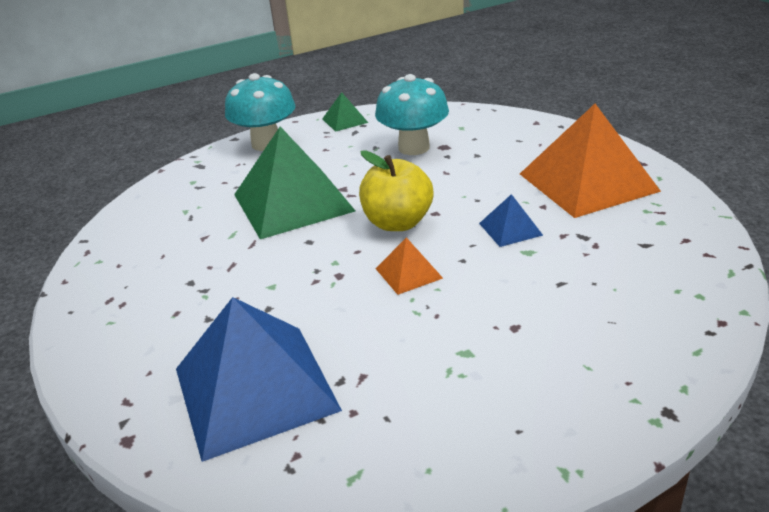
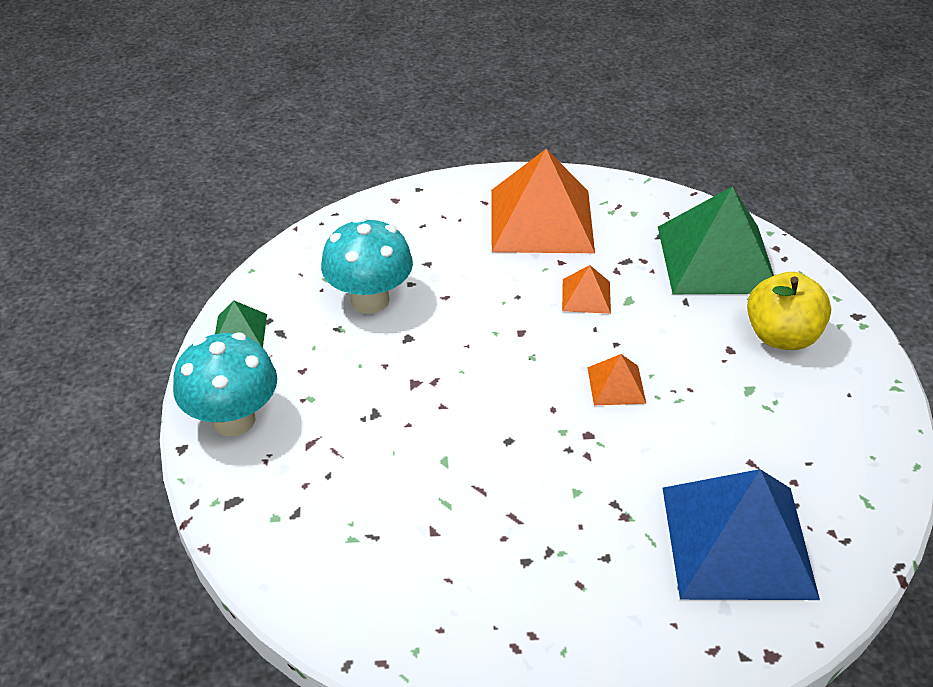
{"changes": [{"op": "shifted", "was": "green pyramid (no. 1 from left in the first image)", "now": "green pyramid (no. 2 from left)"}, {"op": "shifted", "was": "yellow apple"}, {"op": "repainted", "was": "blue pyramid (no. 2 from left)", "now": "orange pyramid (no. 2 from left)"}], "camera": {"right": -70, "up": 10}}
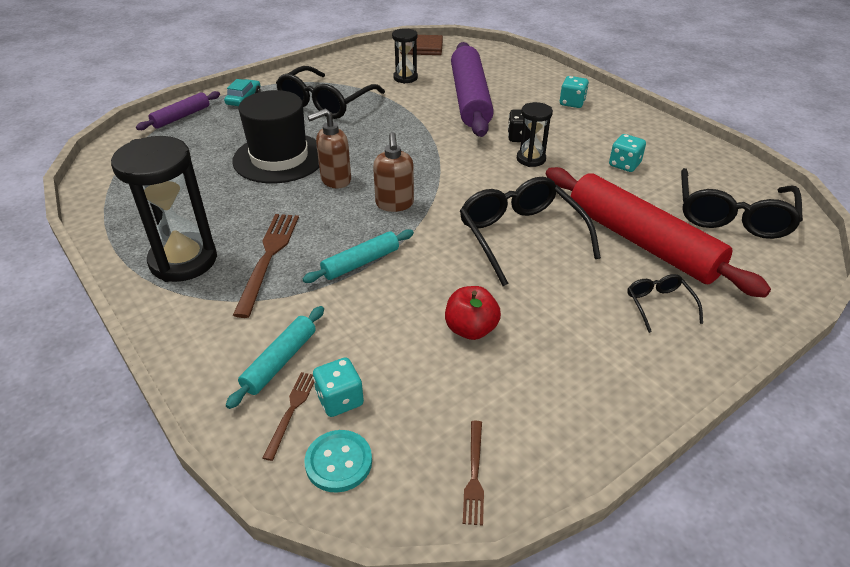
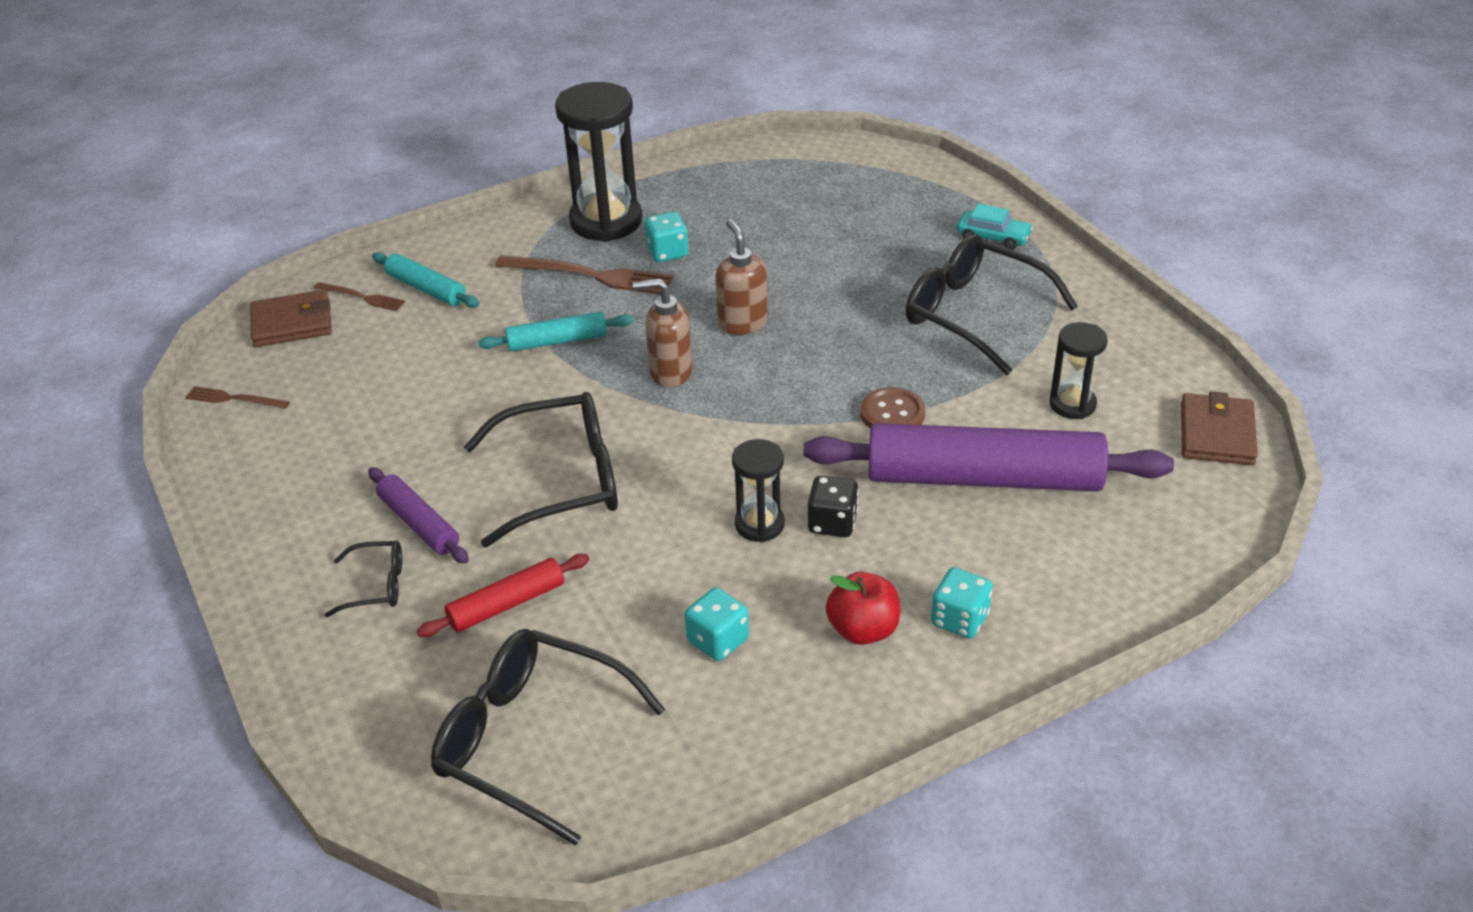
{"changes": [{"op": "gone", "was": "black hat"}, {"op": "new", "now": "brown button"}, {"op": "shifted", "was": "purple rolling pin (no. 1 from left)"}, {"op": "shifted", "was": "turquoise dice (no. 1 from left)"}, {"op": "shifted", "was": "red apple"}, {"op": "swapped", "was": "turquoise button", "now": "brown wallet (no. 1 from left)"}, {"op": "rotated", "was": "turquoise rolling pin (no. 2 from left)", "clockwise": -75}, {"op": "scaled", "was": "red rolling pin", "ratio": 0.48}], "camera": {"right": 100, "up": 0}}
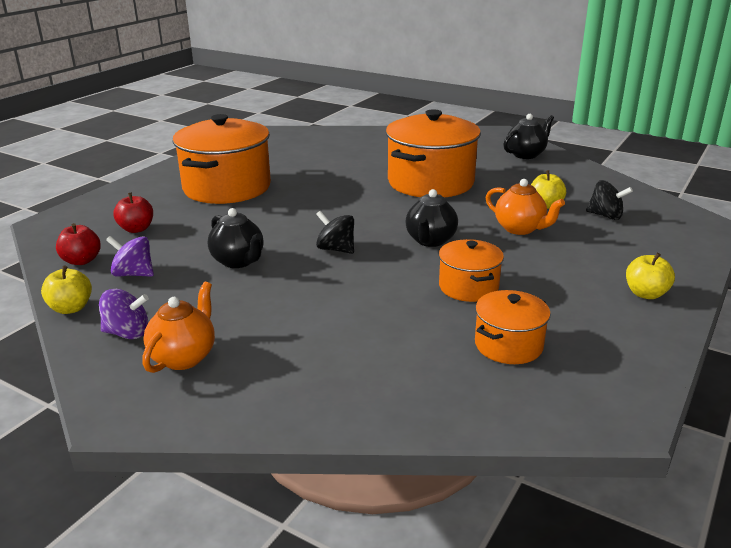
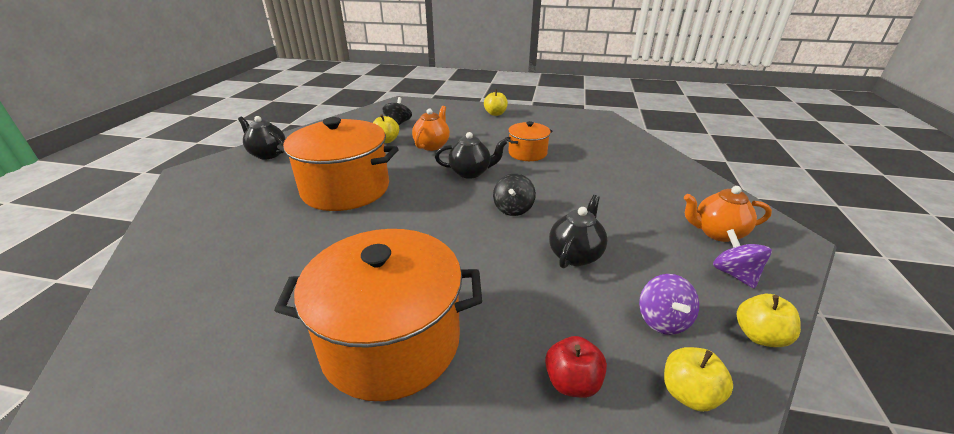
{"changes": [{"op": "gone", "was": "orange pot (no. 4 from left)"}, {"op": "repainted", "was": "red apple (no. 1 from left)", "now": "yellow apple (no. 3 from left)"}], "camera": {"right": -110, "up": 5}}
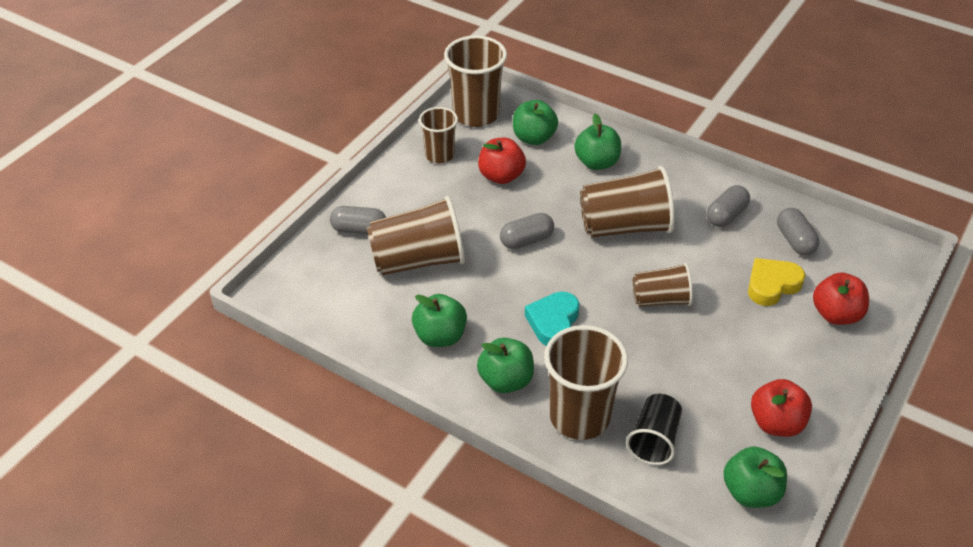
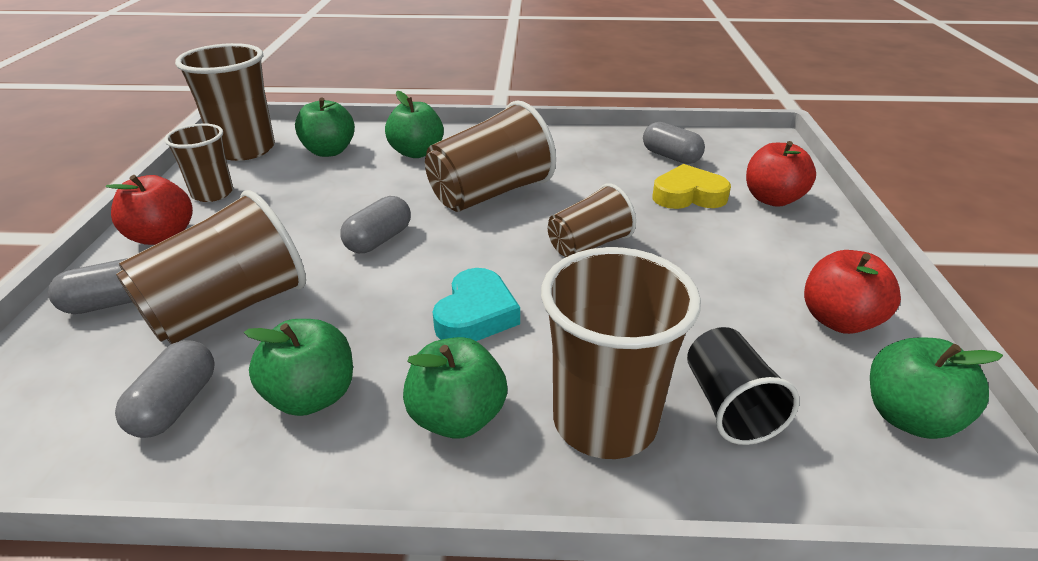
{"changes": [{"op": "shifted", "was": "red apple (no. 1 from left)"}, {"op": "shifted", "was": "grey capsule (no. 3 from left in the first image)", "now": "grey capsule (no. 2 from left)"}, {"op": "rotated", "was": "turquoise heart", "clockwise": -150}, {"op": "rotated", "was": "yellow heart", "clockwise": 60}], "camera": {"right": -30, "up": -10}}
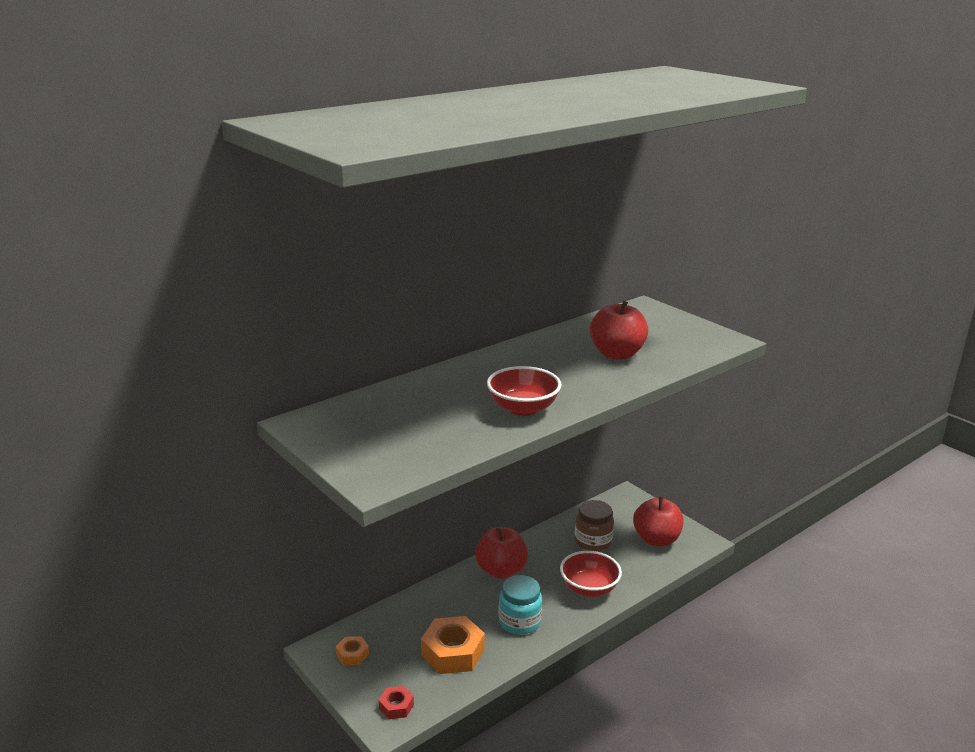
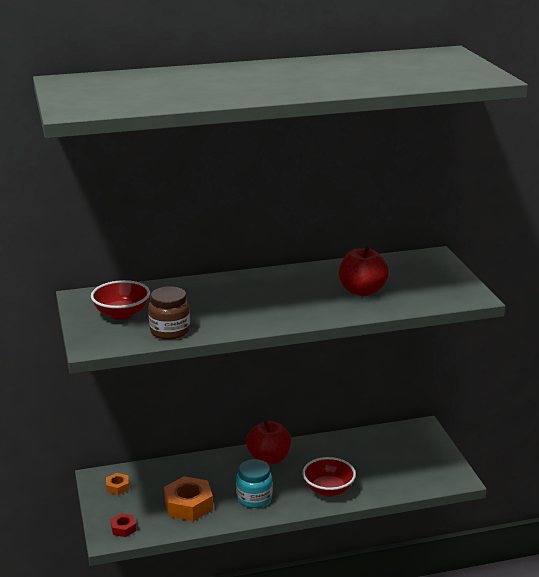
{"changes": [{"op": "gone", "was": "red apple (no. 3 from left)"}, {"op": "shifted", "was": "red bowl (no. 1 from left)"}, {"op": "shifted", "was": "brown jar"}], "camera": {"right": 25, "up": 0}}
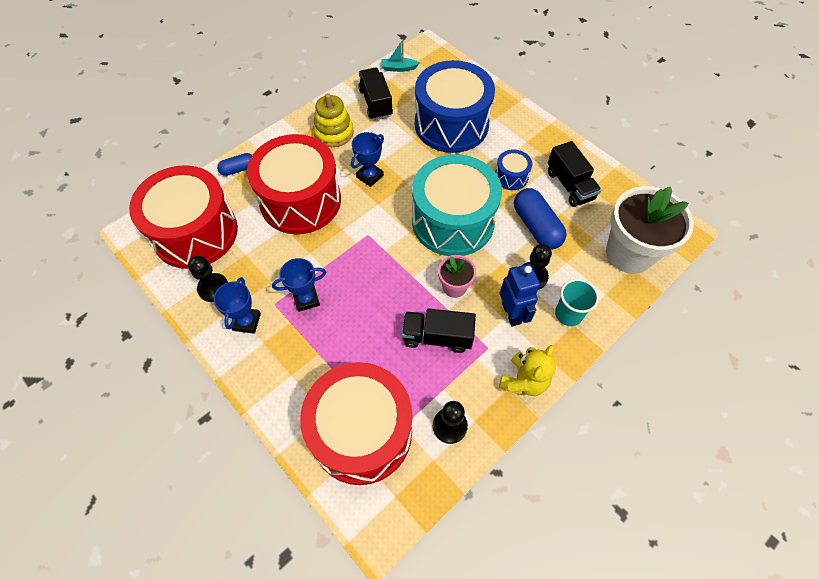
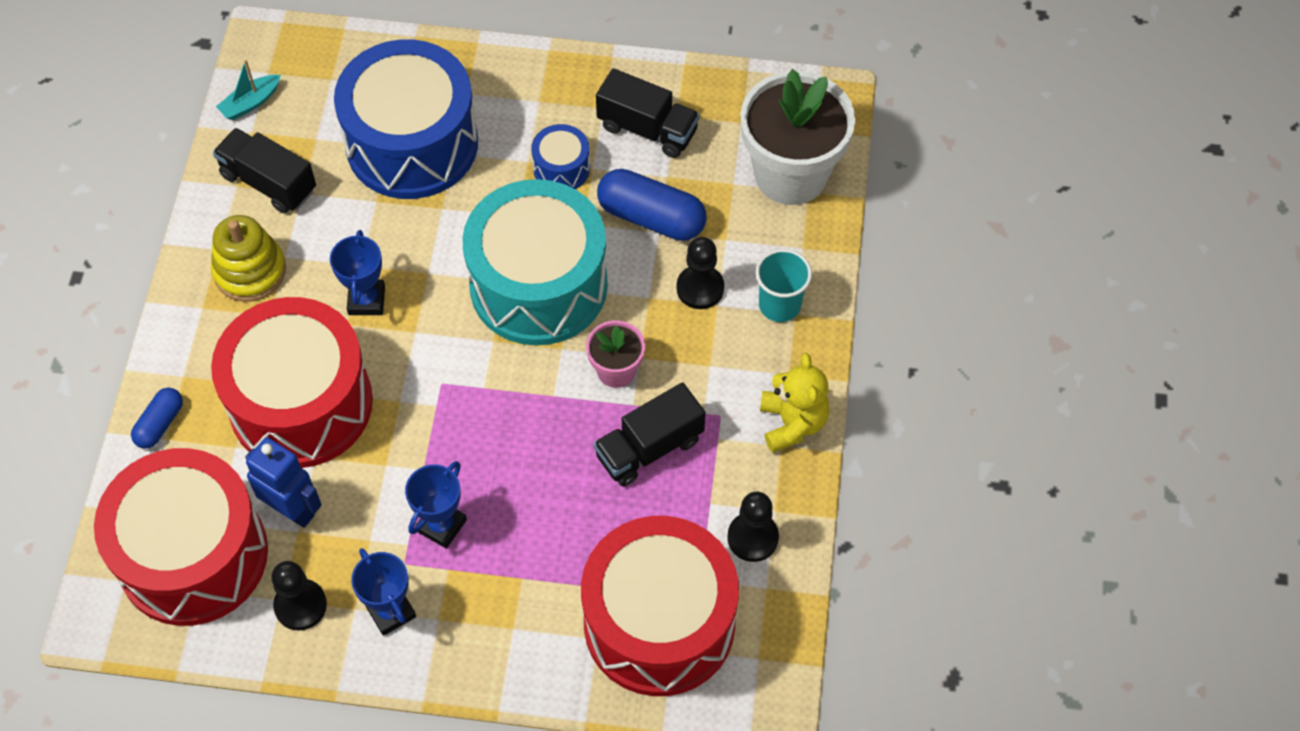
{"changes": [{"op": "shifted", "was": "blue robot"}], "camera": {"right": -40, "up": 0}}
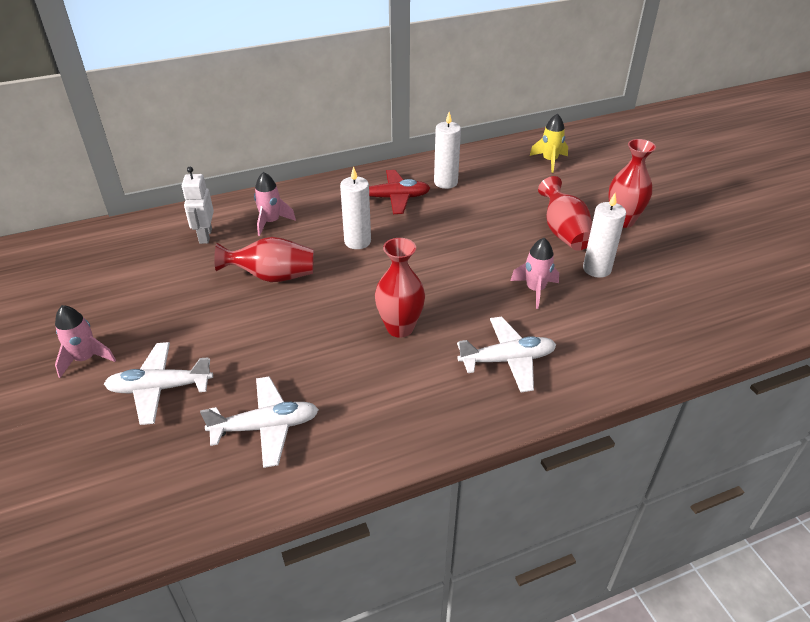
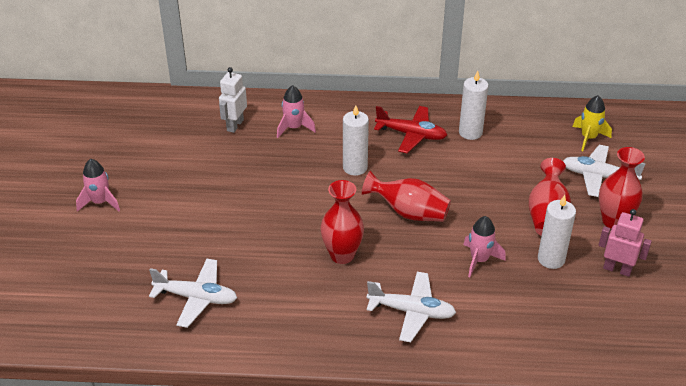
{"changes": [{"op": "new", "now": "pink robot"}, {"op": "shifted", "was": "white plane (no. 1 from left in the first image)", "now": "white plane (no. 3 from left)"}, {"op": "shifted", "was": "red vase (no. 1 from left in the first image)", "now": "red vase (no. 2 from left)"}], "camera": {"right": 25, "up": 0}}
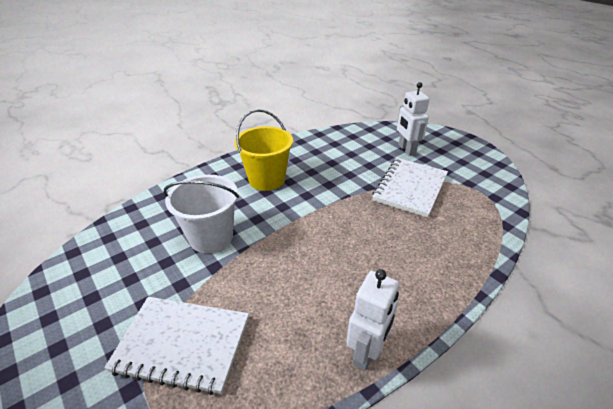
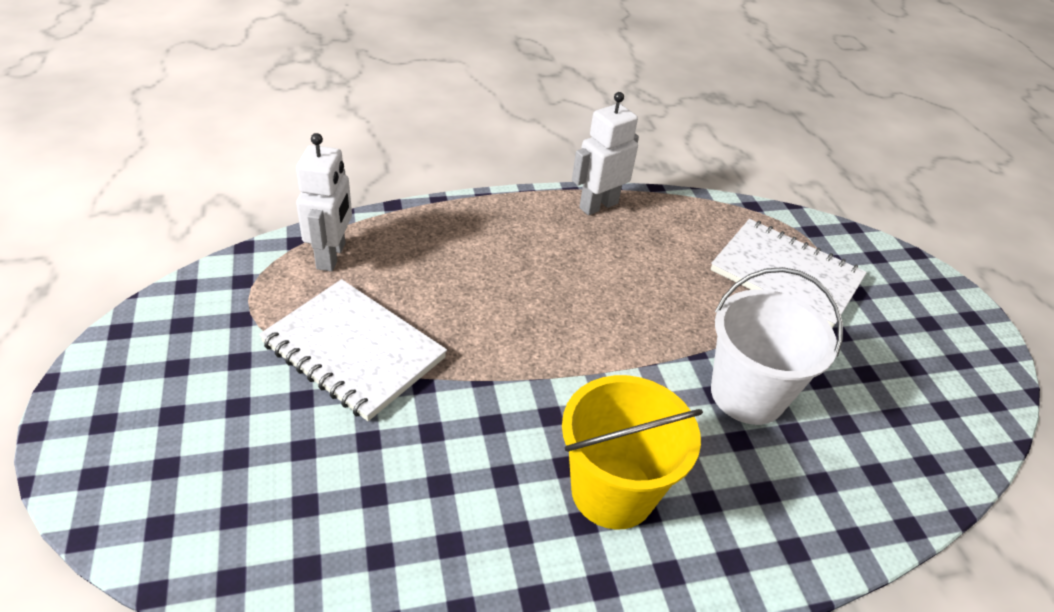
{"changes": [{"op": "shifted", "was": "white robot (no. 2 from left in the first image)", "now": "white robot (no. 1 from left)"}, {"op": "rotated", "was": "white notebook (no. 2 from left in the first image)", "clockwise": 75}], "camera": {"right": -160, "up": 5}}
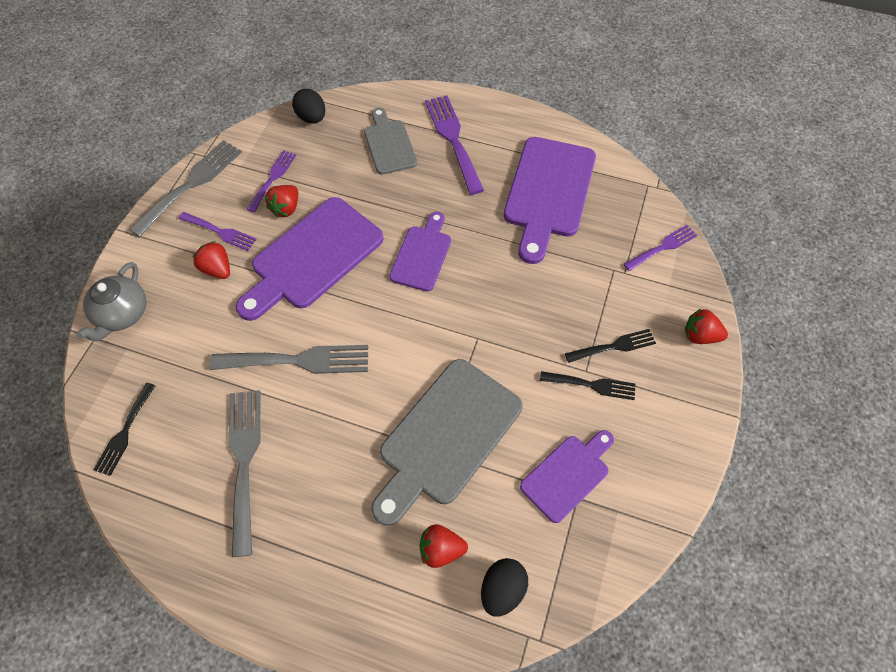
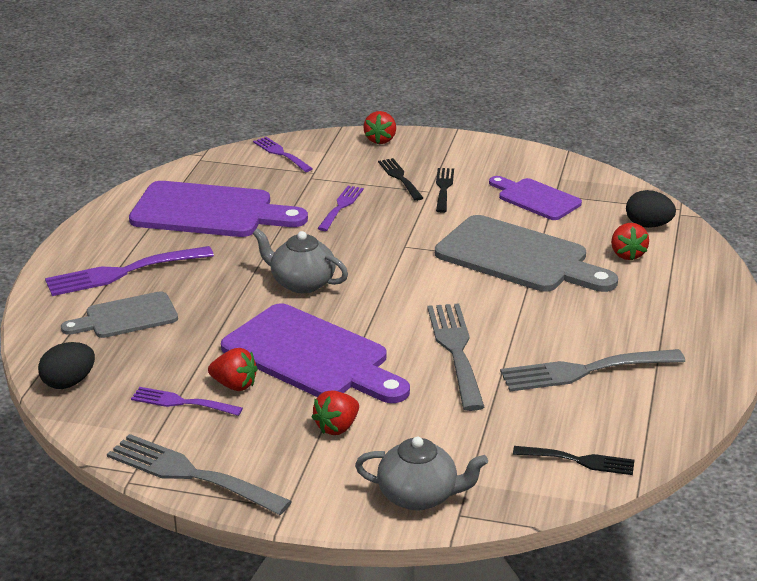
{"changes": [{"op": "shifted", "was": "purple fork (no. 1 from left in the first image)", "now": "purple fork (no. 4 from left)"}, {"op": "swapped", "was": "purple cutting board (no. 2 from left)", "now": "grey teapot (no. 1 from left)"}], "camera": {"right": -95, "up": -30}}
